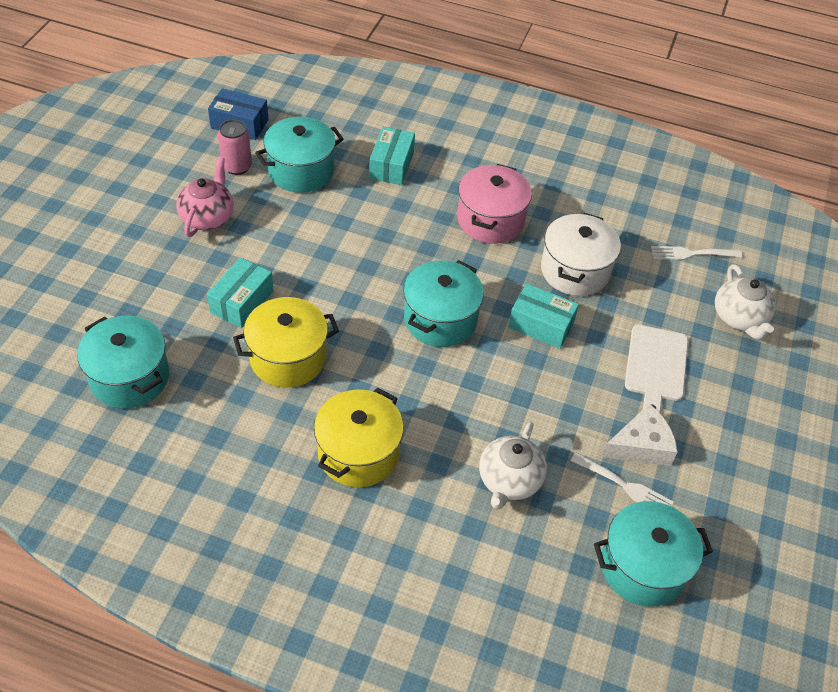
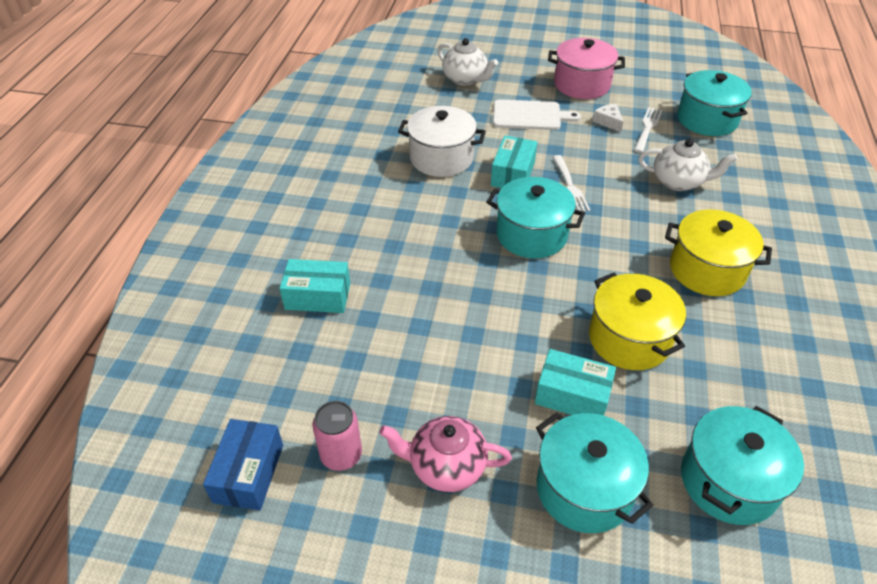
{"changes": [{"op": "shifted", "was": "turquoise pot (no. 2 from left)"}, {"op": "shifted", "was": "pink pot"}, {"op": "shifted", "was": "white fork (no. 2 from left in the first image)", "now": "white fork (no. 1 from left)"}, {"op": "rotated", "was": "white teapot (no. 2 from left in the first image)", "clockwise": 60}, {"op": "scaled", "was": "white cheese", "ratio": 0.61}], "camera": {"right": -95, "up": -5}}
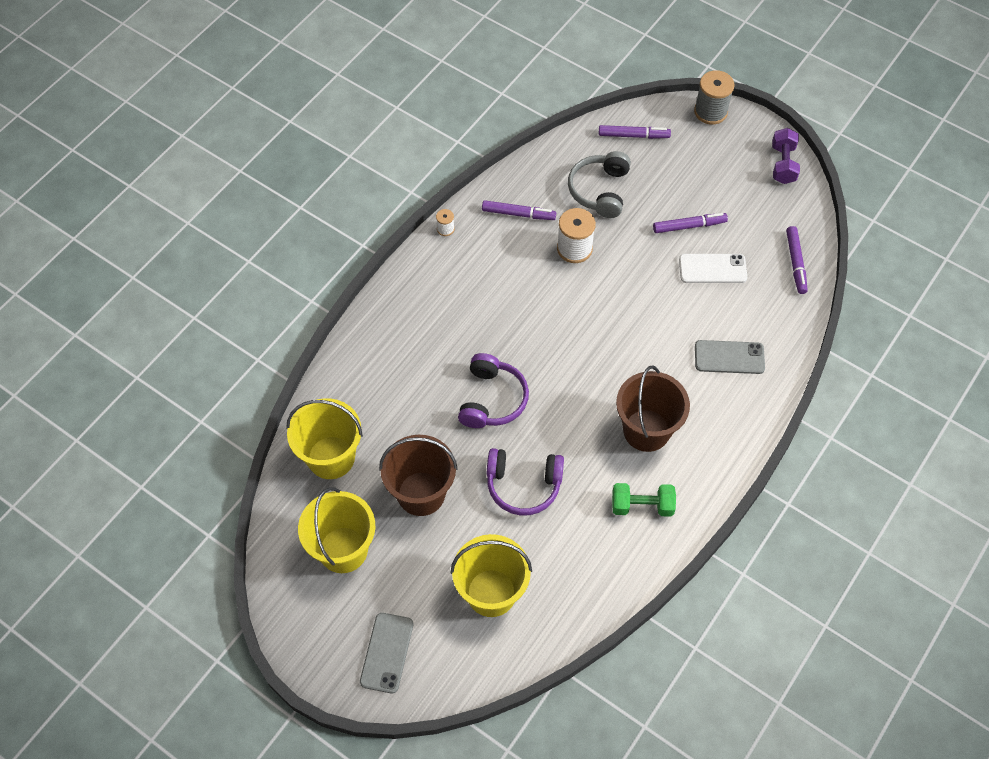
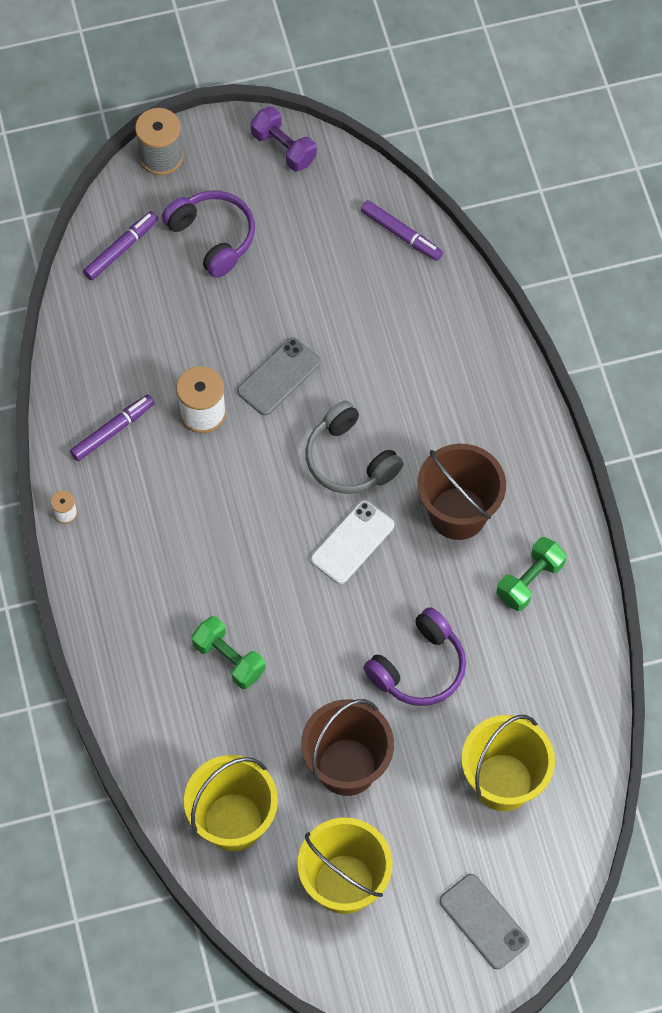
{"changes": [{"op": "gone", "was": "purple marker (no. 3 from left)"}, {"op": "new", "now": "green dumbbell (no. 1 from left)"}, {"op": "shifted", "was": "purple headphones (no. 1 from left)"}, {"op": "shifted", "was": "grey headphones"}, {"op": "shifted", "was": "white phone"}, {"op": "shifted", "was": "grey phone (no. 2 from left in the first image)", "now": "grey phone (no. 1 from left)"}], "camera": {"right": -50, "up": 5}}
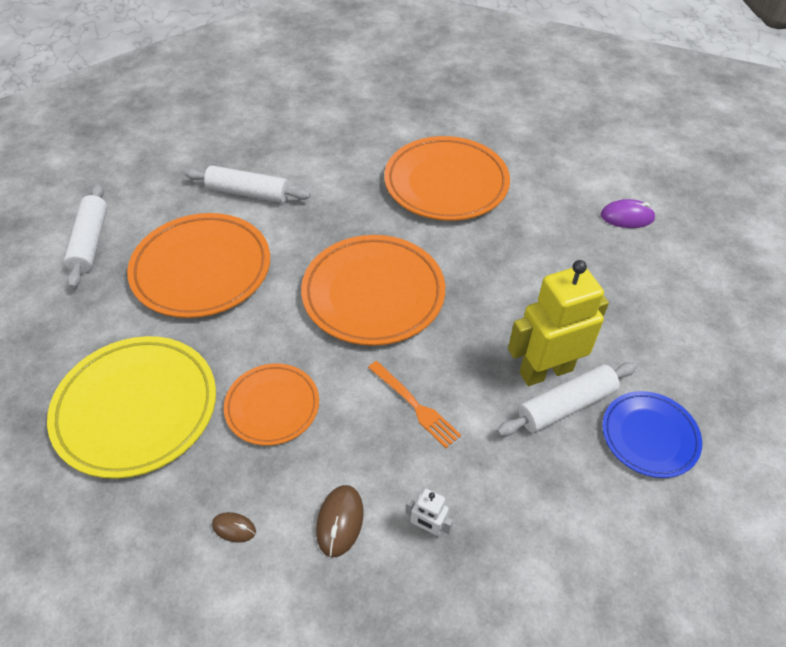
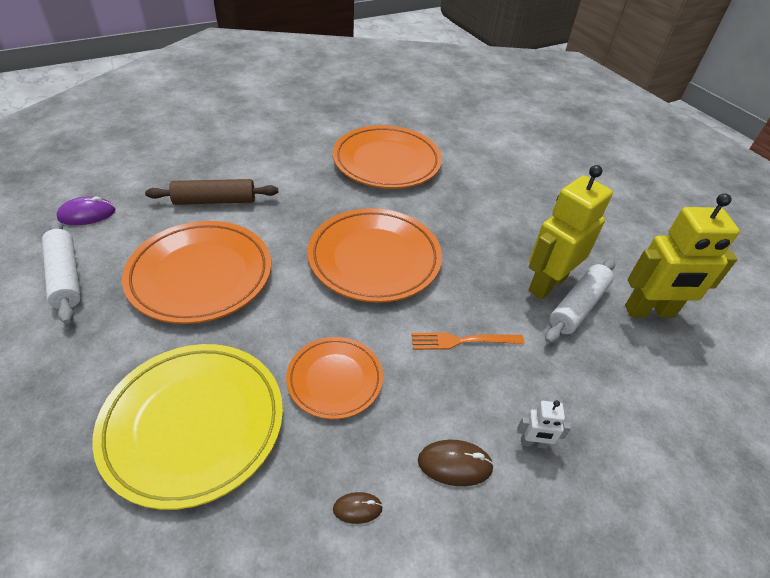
{"changes": [{"op": "shifted", "was": "purple mouse"}, {"op": "swapped", "was": "blue plate", "now": "yellow robot (no. 2 from left)"}, {"op": "repainted", "was": "white rolling pin (no. 2 from left)", "now": "brown rolling pin"}, {"op": "rotated", "was": "brown mouse (no. 2 from left)", "clockwise": -75}, {"op": "rotated", "was": "orange fork", "clockwise": 150}], "camera": {"right": -25, "up": -5}}
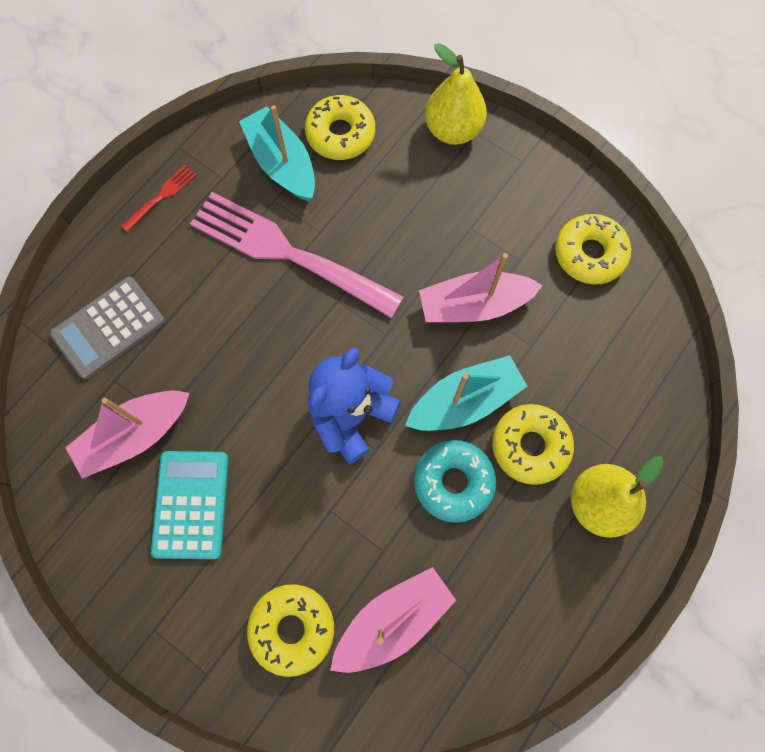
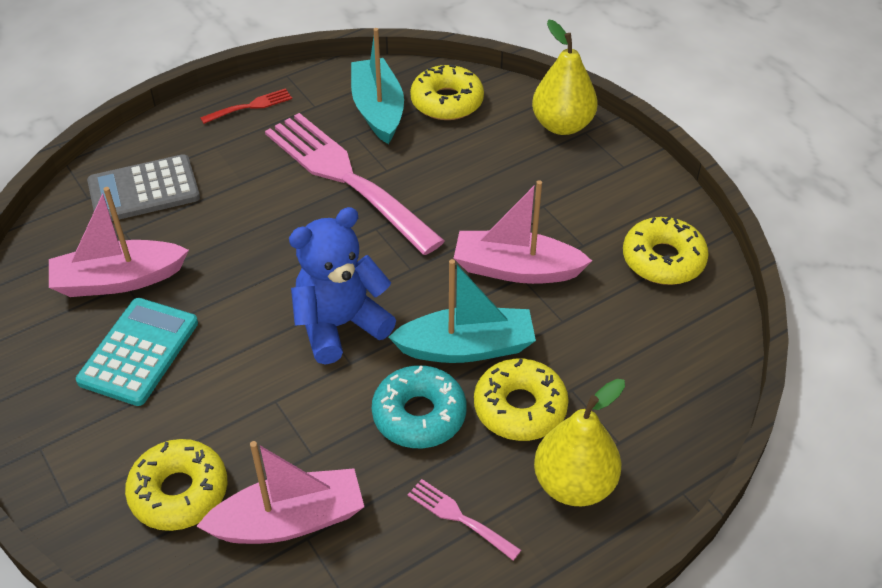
{"changes": [{"op": "new", "now": "pink fork (no. 2 from left)"}], "camera": {"right": 20, "up": -25}}
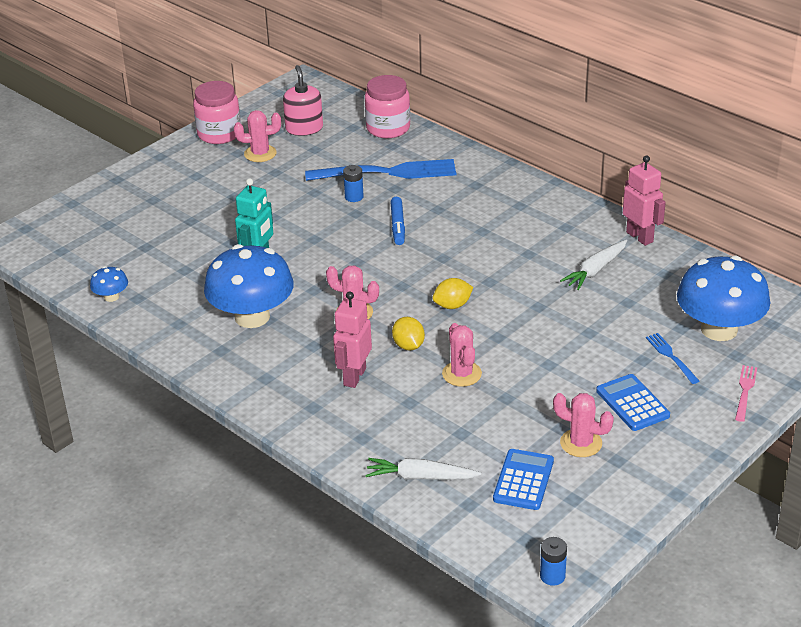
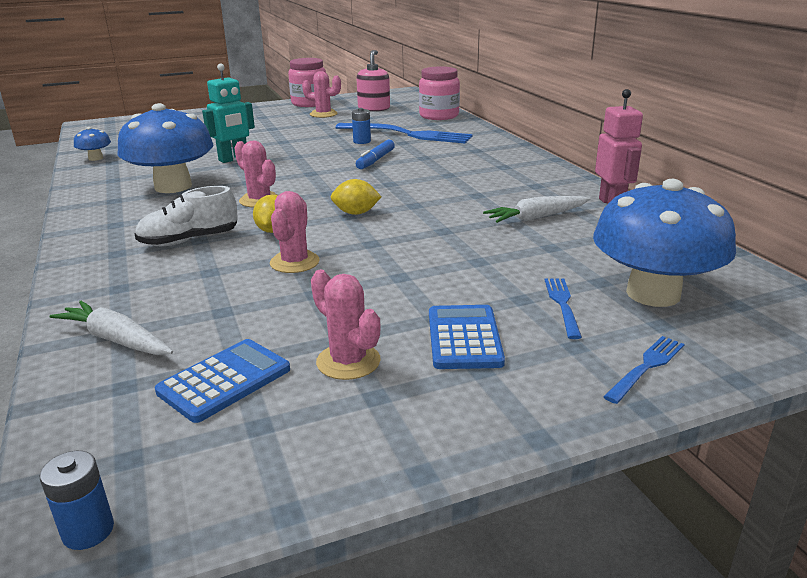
{"changes": [{"op": "swapped", "was": "pink robot (no. 1 from left)", "now": "white shoe"}, {"op": "repainted", "was": "pink fork", "now": "blue fork (no. 3 from left)"}], "camera": {"right": 25, "up": -10}}
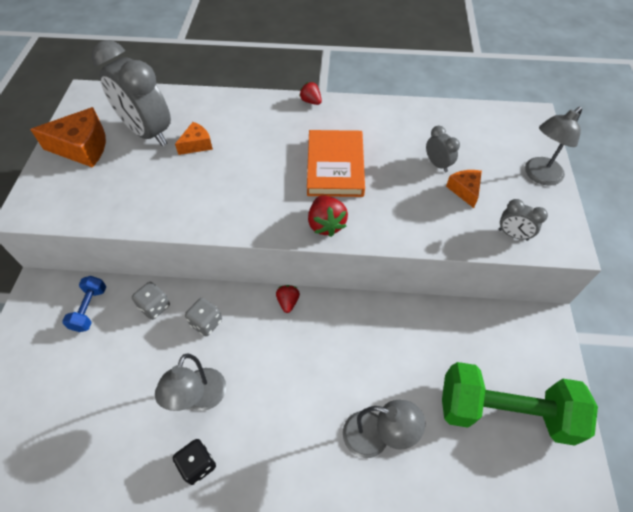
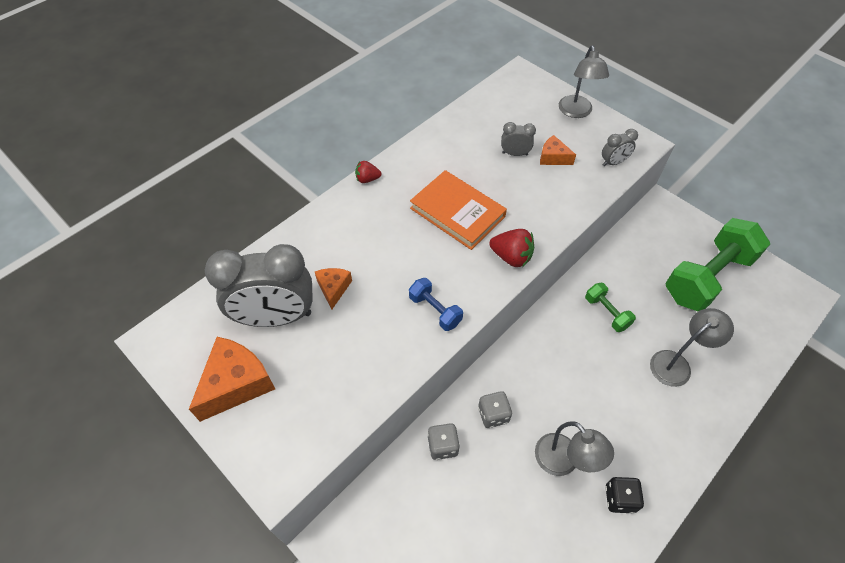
{"changes": [{"op": "gone", "was": "red strawberry (no. 1 from left)"}, {"op": "new", "now": "green dumbbell (no. 1 from left)"}, {"op": "shifted", "was": "blue dumbbell"}], "camera": {"right": -50, "up": 0}}
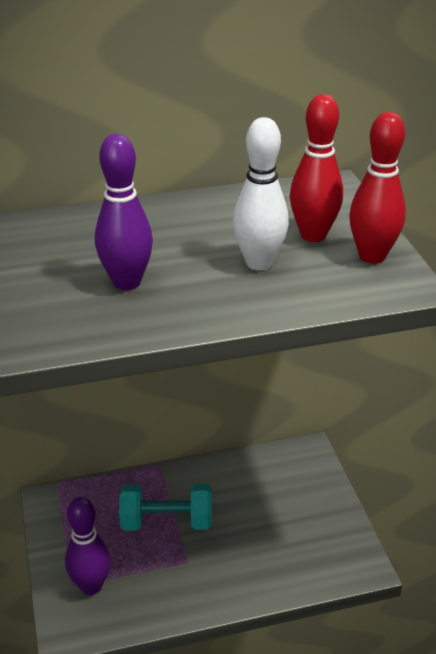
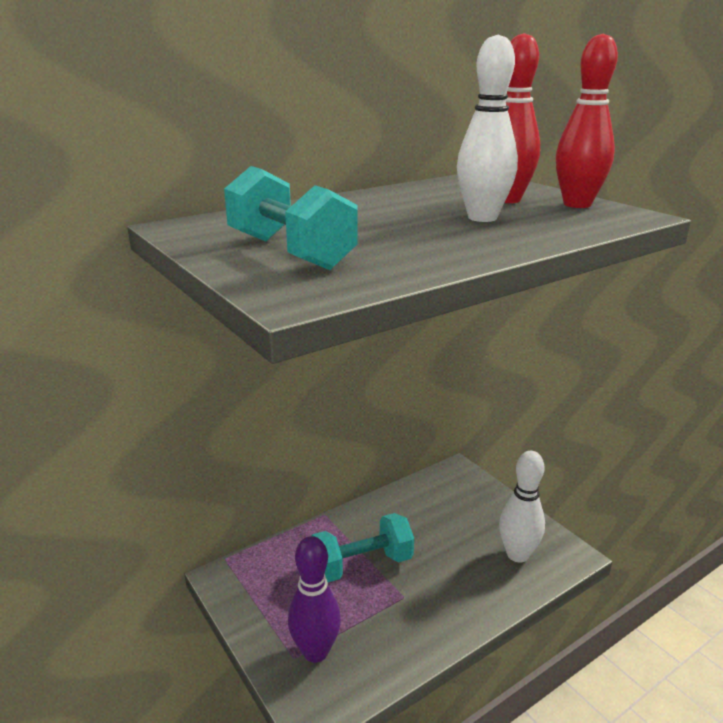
{"changes": [{"op": "gone", "was": "purple bowling pin (no. 2 from left)"}, {"op": "new", "now": "turquoise dumbbell (no. 1 from left)"}, {"op": "new", "now": "white bowling pin (no. 2 from left)"}], "camera": {"right": -20, "up": -10}}
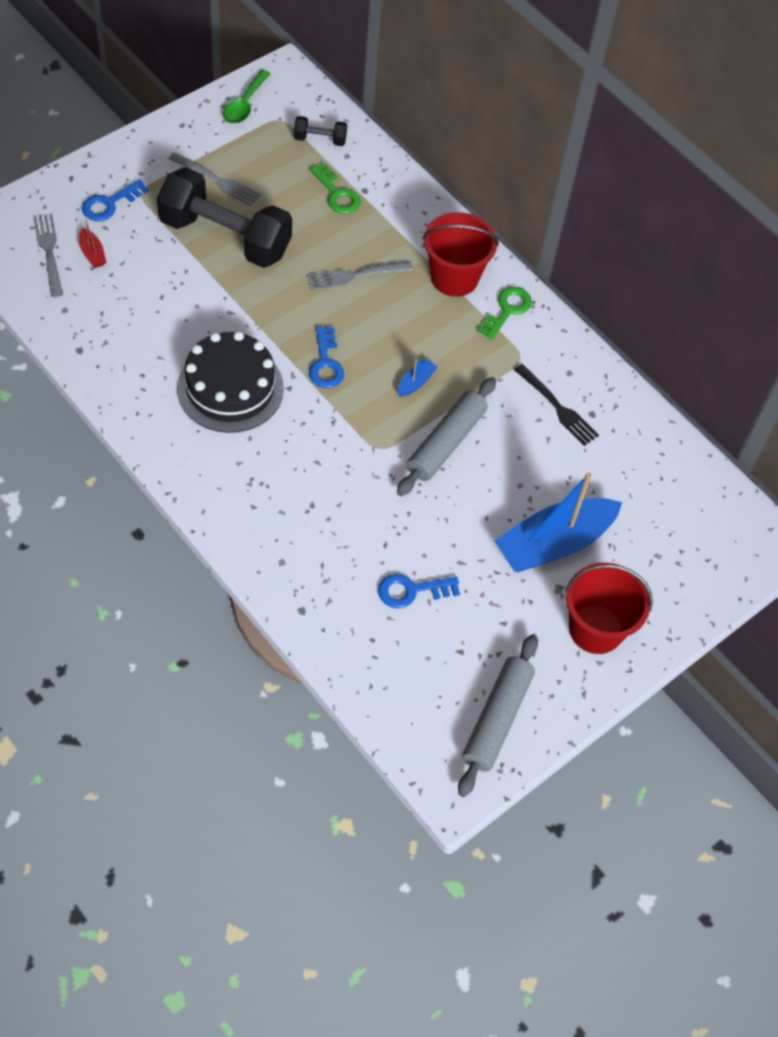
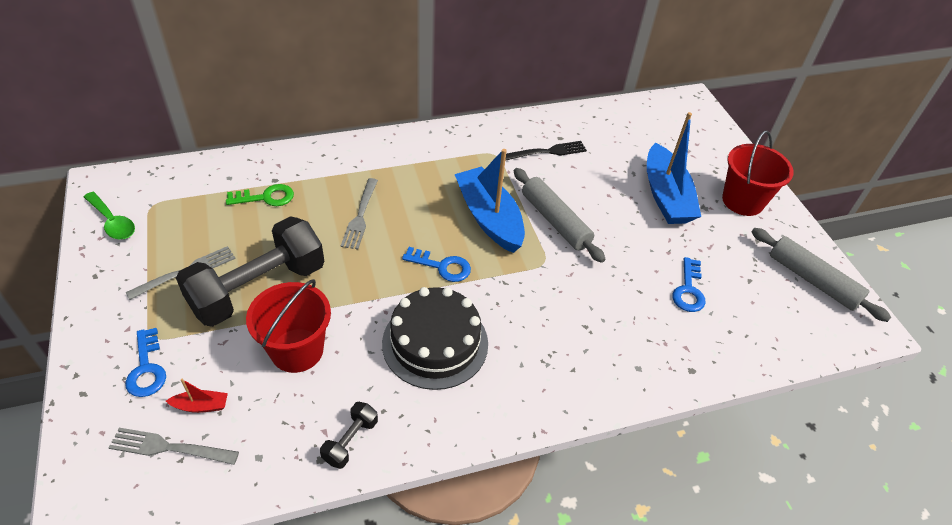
{"changes": [{"op": "gone", "was": "green key (no. 2 from left)"}, {"op": "shifted", "was": "black dumbbell (no. 2 from left)"}, {"op": "shifted", "was": "red bucket (no. 1 from left)"}, {"op": "scaled", "was": "blue boat (no. 1 from left)", "ratio": 2.47}], "camera": {"right": -65, "up": -10}}
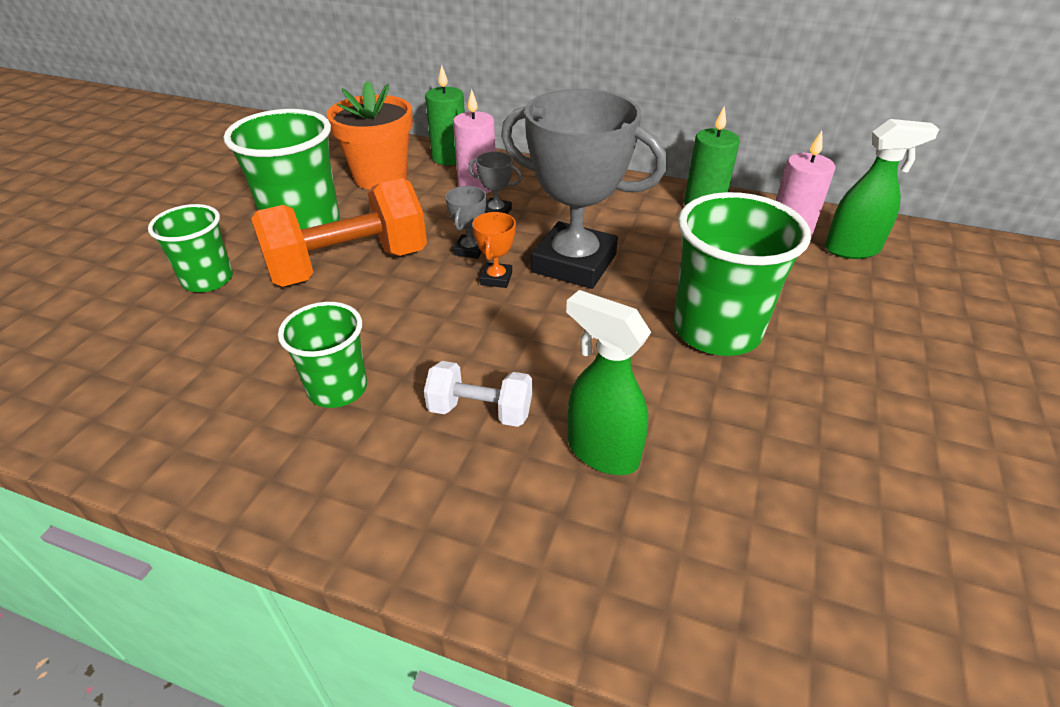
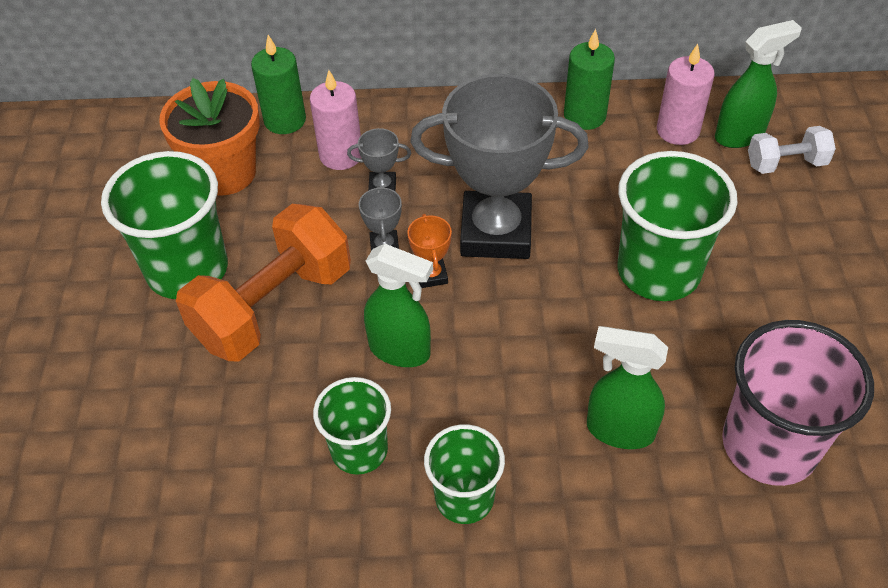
{"changes": [{"op": "new", "now": "green spray bottle (no. 1 from left)"}, {"op": "new", "now": "pink cup"}, {"op": "shifted", "was": "green cup (no. 1 from left in the first image)", "now": "green cup (no. 3 from left)"}, {"op": "shifted", "was": "white dumbbell"}], "camera": {"right": -20, "up": 10}}
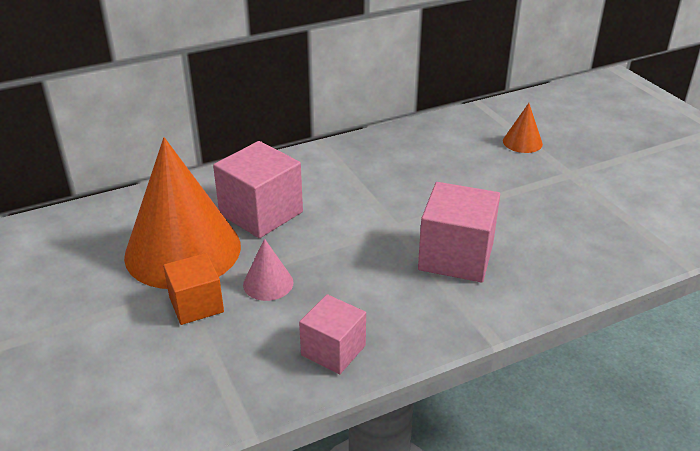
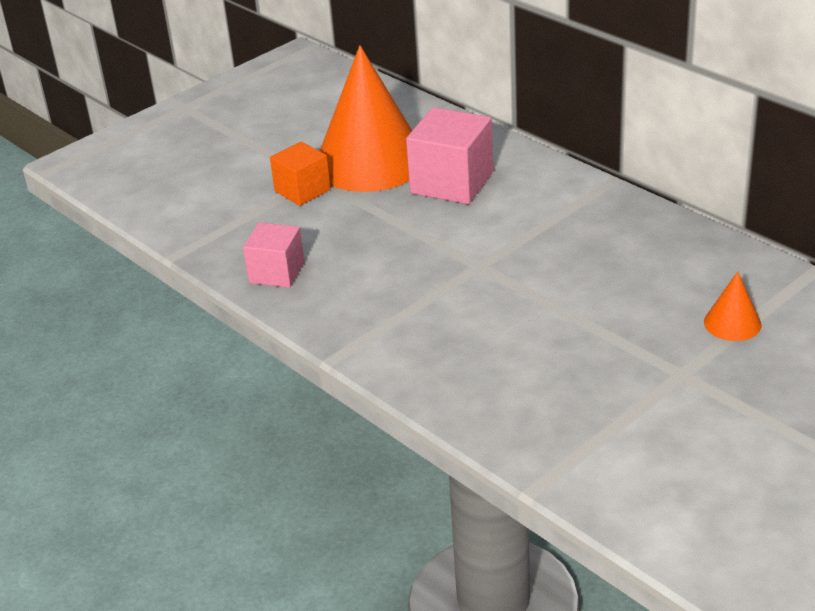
{"changes": [{"op": "gone", "was": "pink cone"}, {"op": "gone", "was": "pink cube (no. 3 from left)"}], "camera": {"right": 75, "up": 0}}
